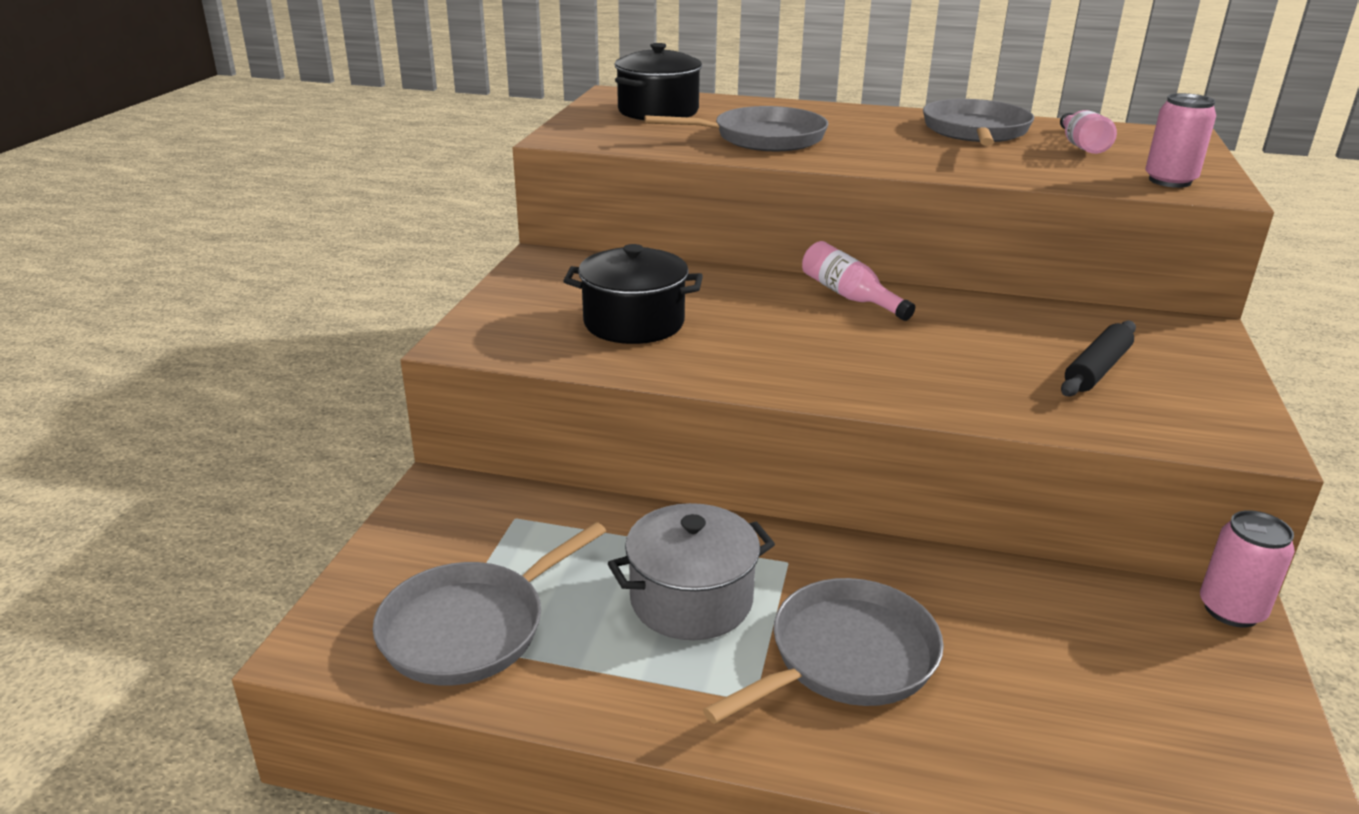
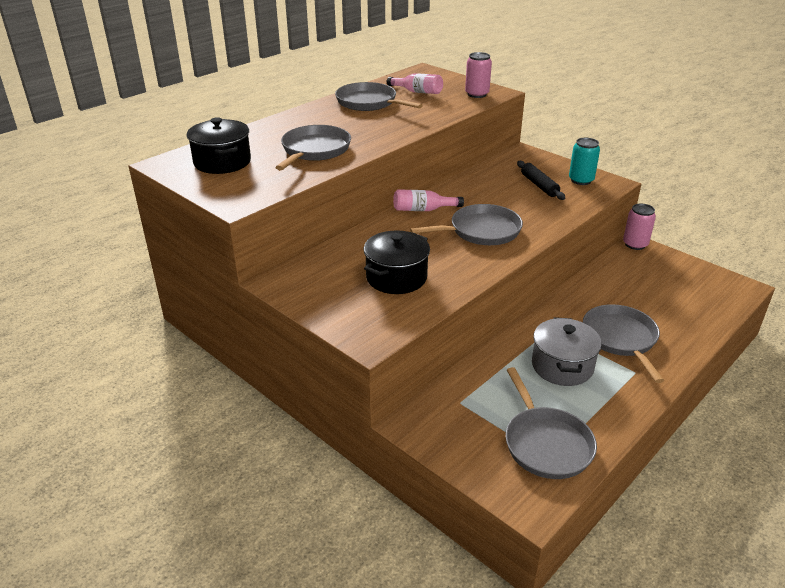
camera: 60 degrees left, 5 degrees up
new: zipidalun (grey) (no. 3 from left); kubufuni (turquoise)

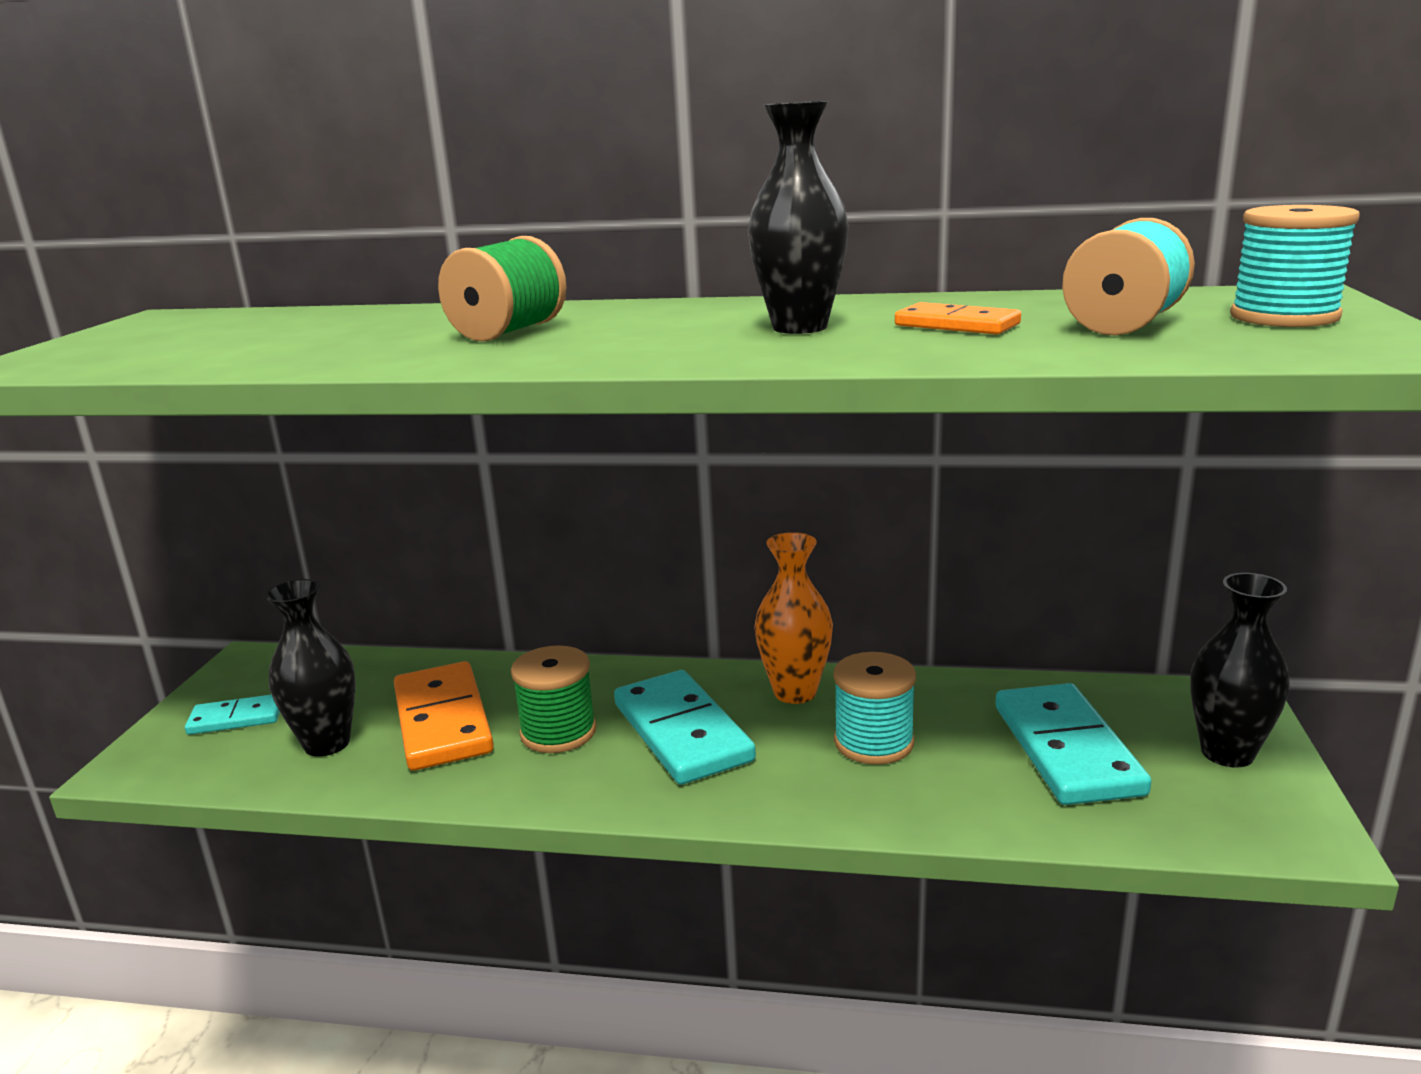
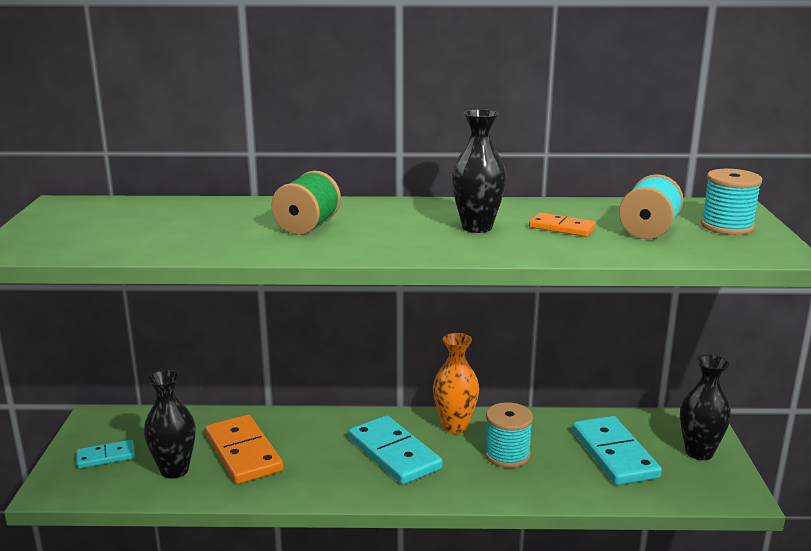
camera: 10 degrees left, 0 degrees up
gone: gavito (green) (no. 2 from left)

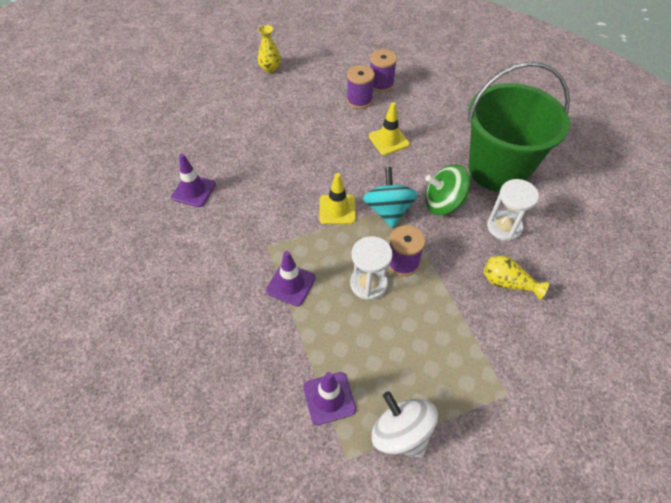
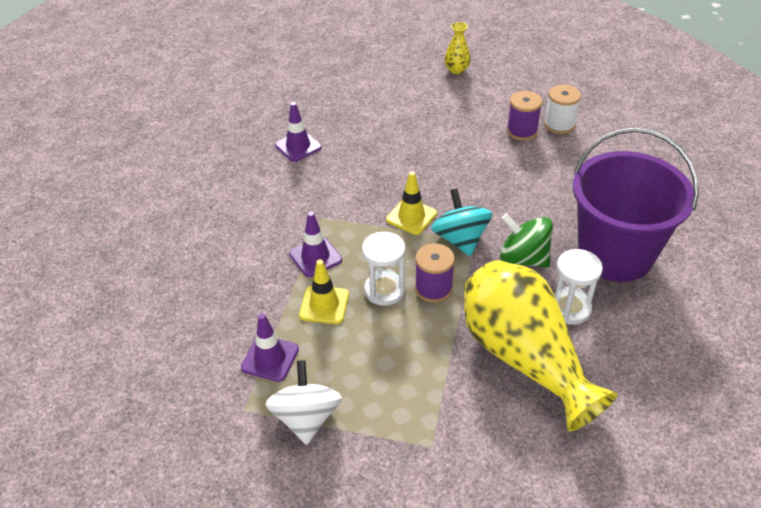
camera: 35 degrees right, 10 degrees down
shifted: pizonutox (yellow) (no. 2 from left in the first image) to pizonutox (yellow) (no. 1 from left)
repainted: gavito (purple) (no. 2 from left) to gavito (white); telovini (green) to telovini (purple)
rotated: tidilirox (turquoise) 45 degrees counterclockwise
scaled: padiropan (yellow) (no. 2 from left) x2.41

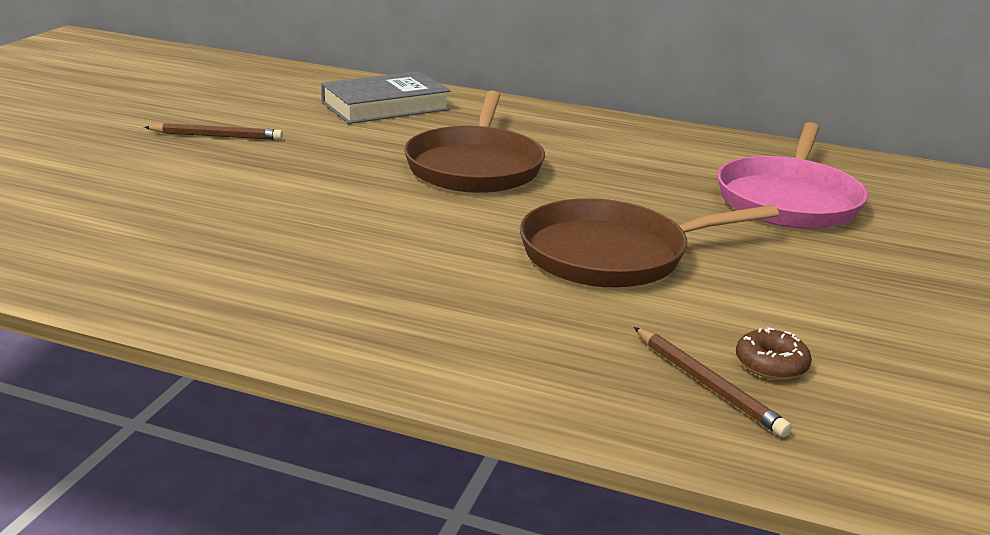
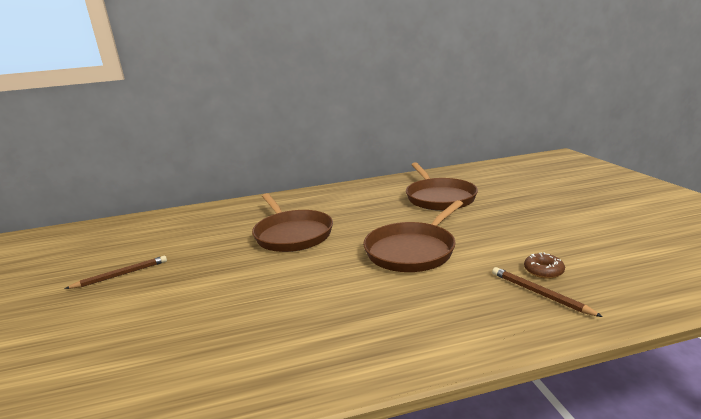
camera: 30 degrees left, 5 degrees down
gone: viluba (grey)
repainted: zipidalun (pink) to zipidalun (brown) (no. 3 from left)
rotated: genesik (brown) (no. 2 from left) 150 degrees counterclockwise

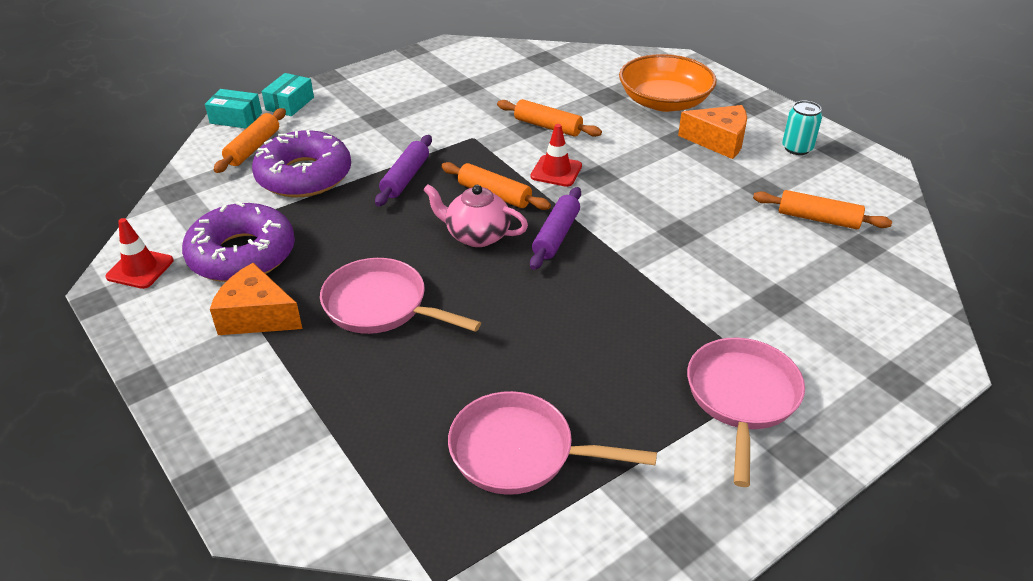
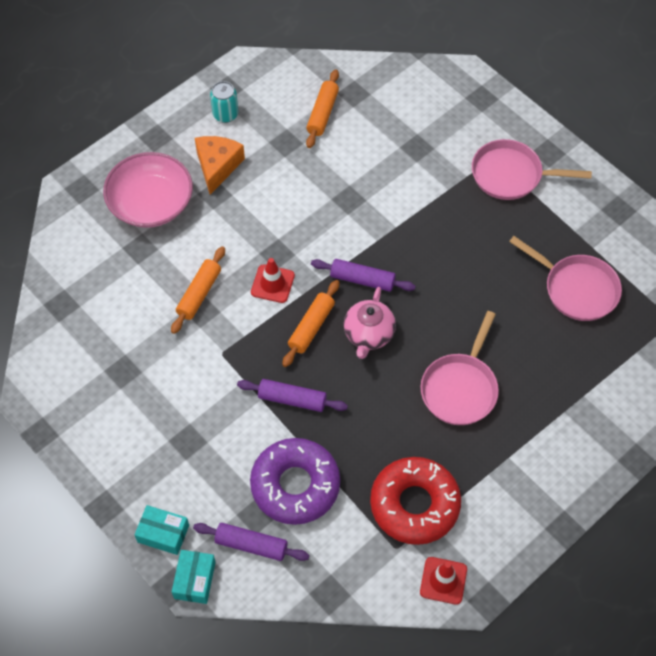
camera: 95 degrees left, 20 degrees up
gone: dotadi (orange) (no. 1 from left)
repainted: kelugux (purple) (no. 1 from left) to kelugux (red); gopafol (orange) (no. 1 from left) to gopafol (purple) (no. 1 from left); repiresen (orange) to repiresen (pink)
rotated: zipidalun (pink) (no. 2 from left in the first image) 60 degrees counterclockwise

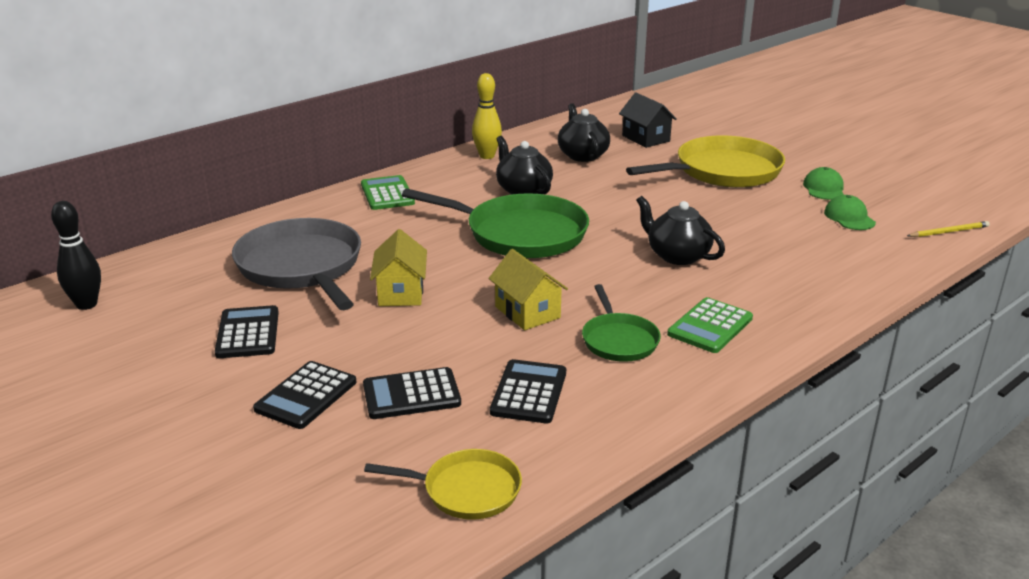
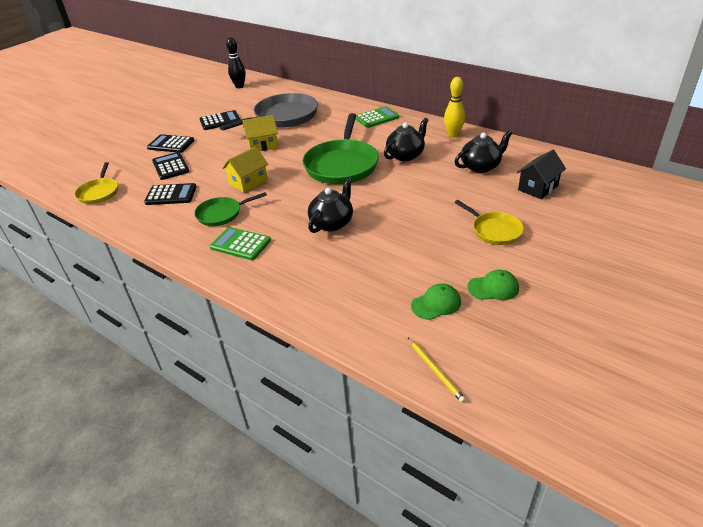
camera: 80 degrees right, 10 degrees up
scaled: zipidalun (yellow) (no. 2 from left) x0.54

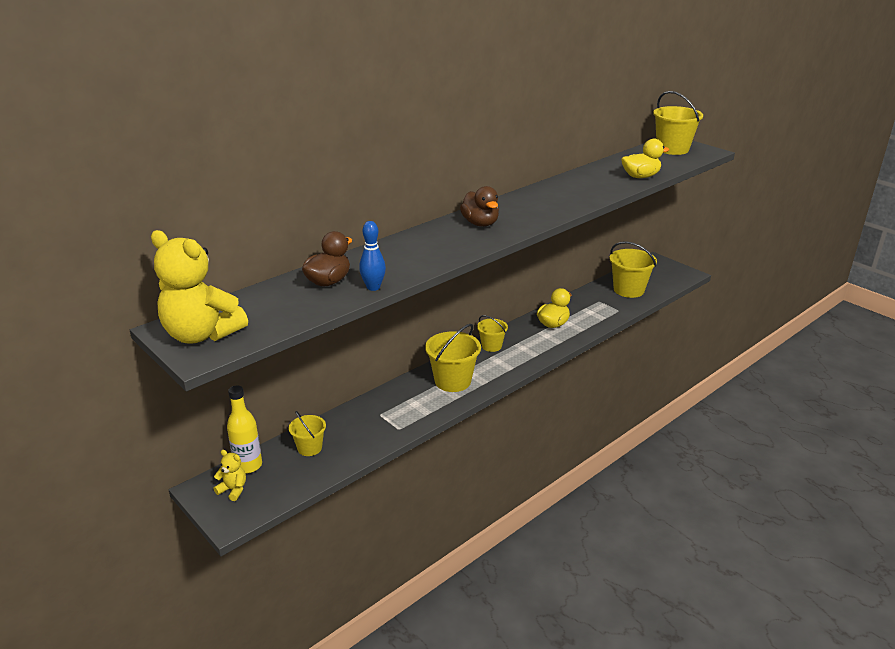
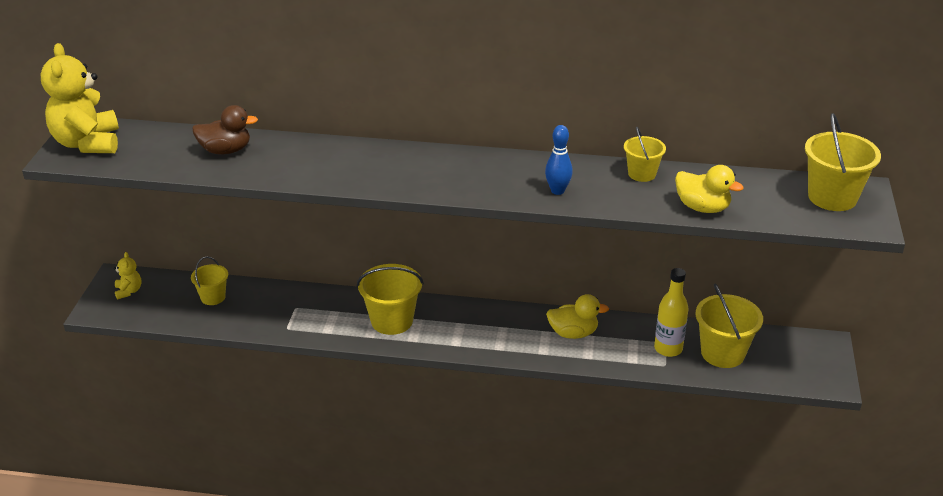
camera: 50 degrees right, 5 degrees up
gone: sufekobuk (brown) (no. 2 from left)
shifted: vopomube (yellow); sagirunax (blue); telovini (yellow) (no. 3 from left)

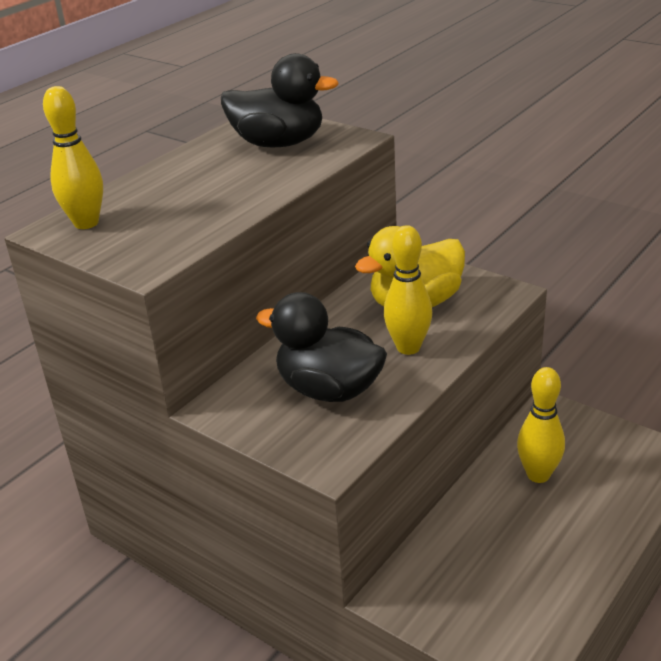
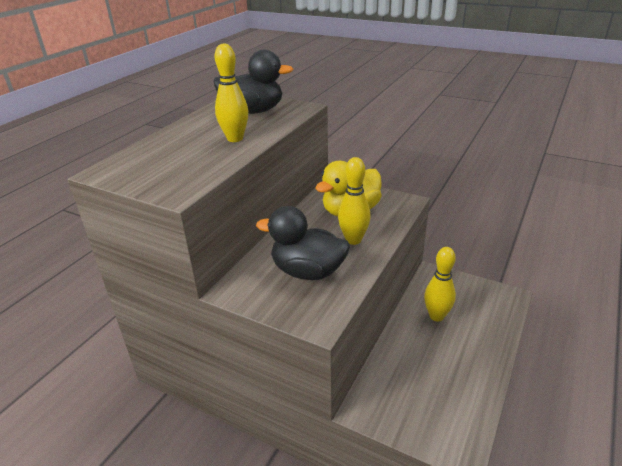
camera: 10 degrees left, 0 degrees up
shifted: sagirunax (yellow) (no. 1 from left)

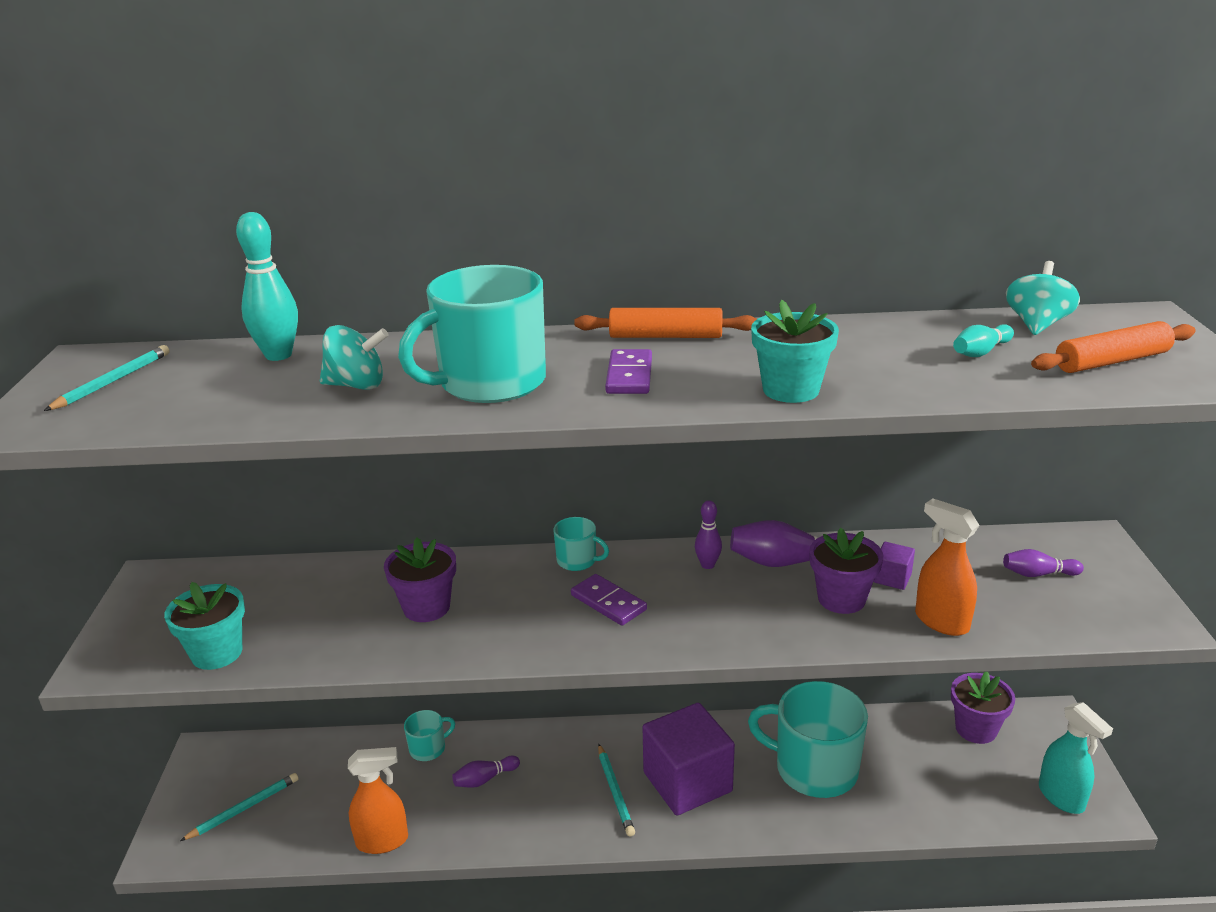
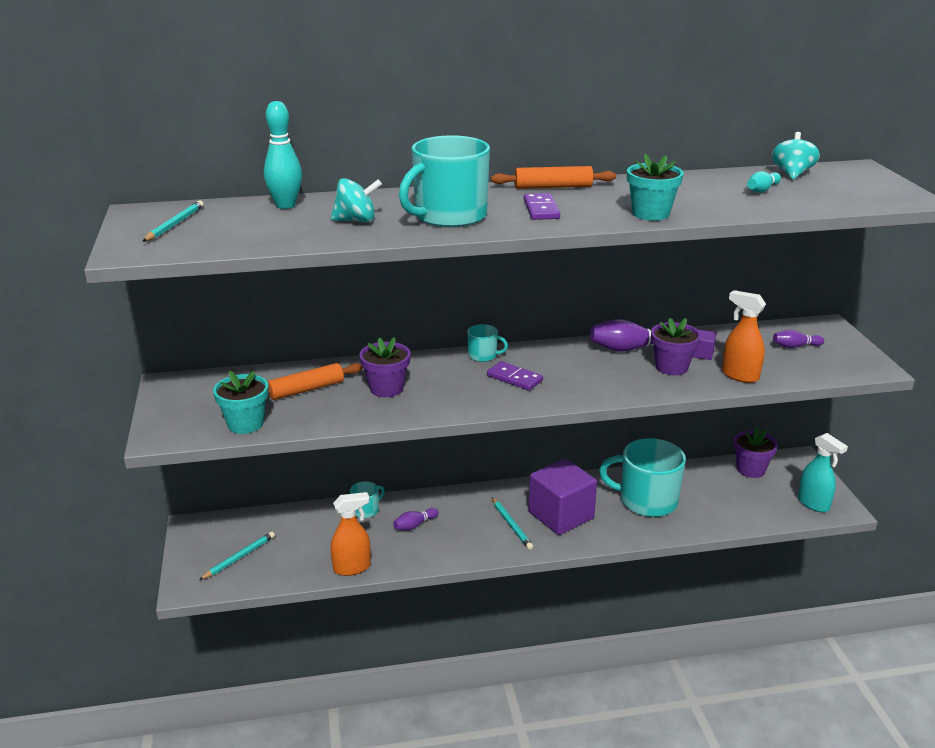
camera: 10 degrees left, 0 degrees up
gone: sagirunax (purple) (no. 2 from left)
shifted: gopafol (orange) (no. 2 from left in the first image) to gopafol (orange) (no. 1 from left)

